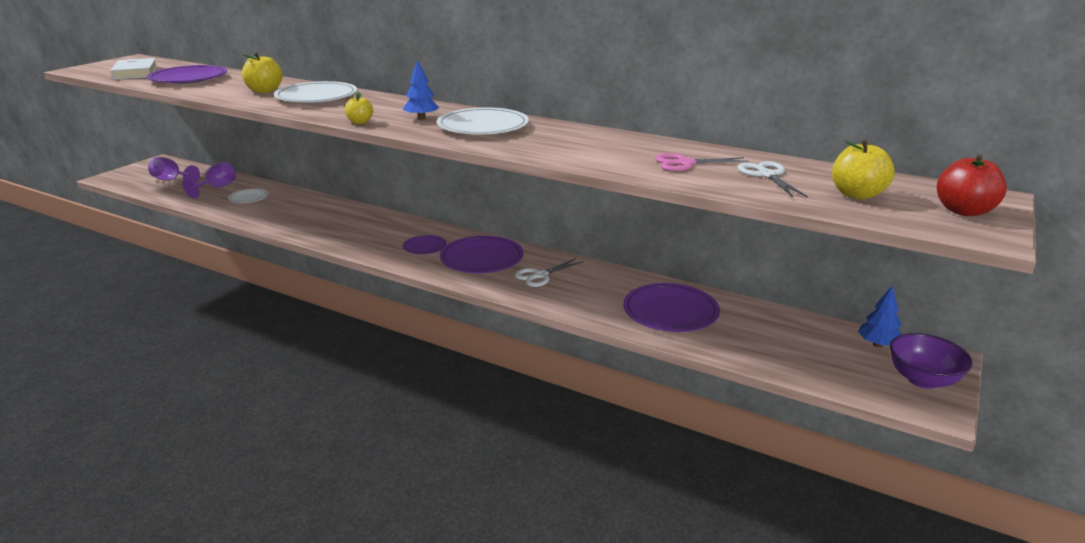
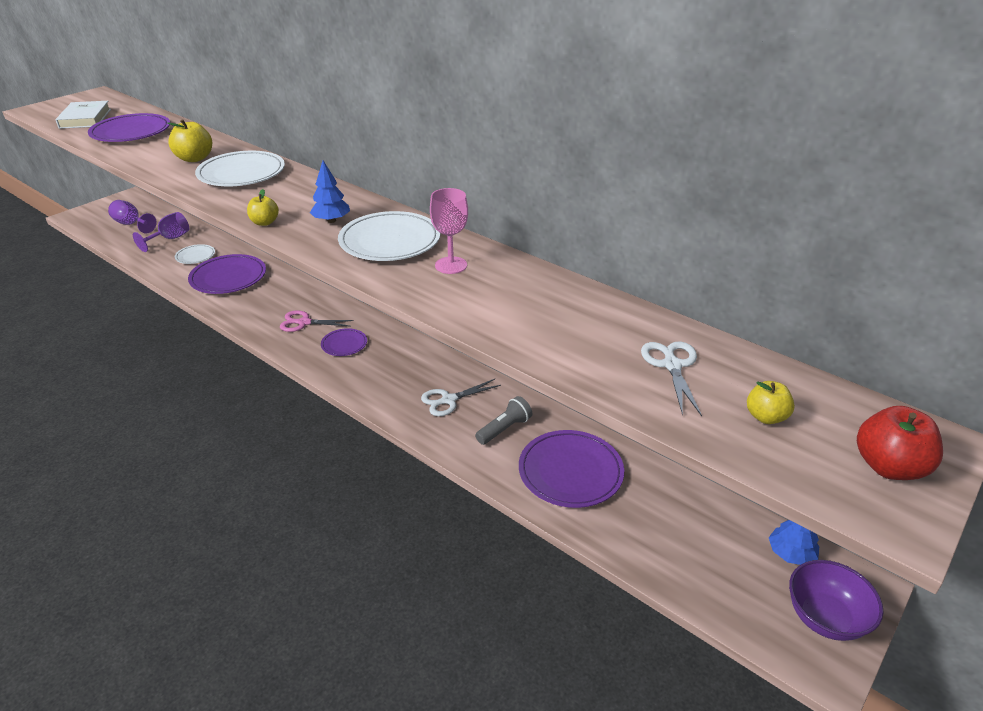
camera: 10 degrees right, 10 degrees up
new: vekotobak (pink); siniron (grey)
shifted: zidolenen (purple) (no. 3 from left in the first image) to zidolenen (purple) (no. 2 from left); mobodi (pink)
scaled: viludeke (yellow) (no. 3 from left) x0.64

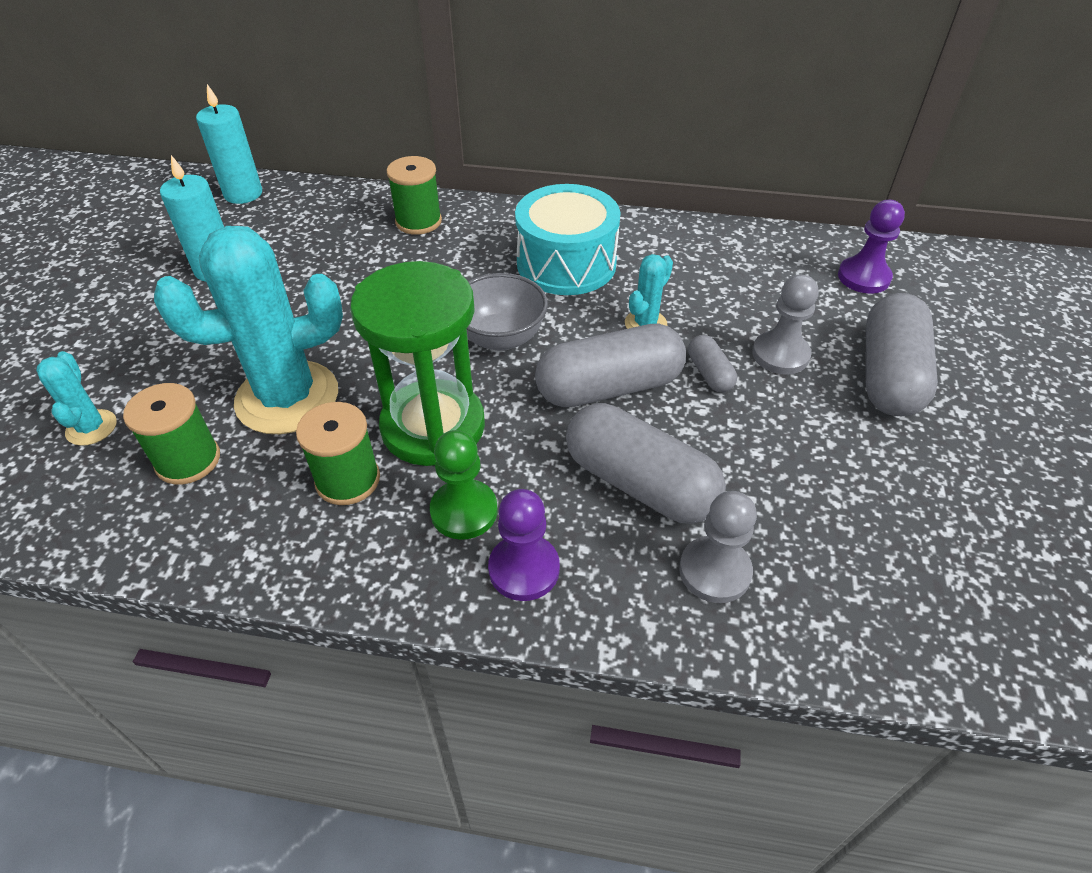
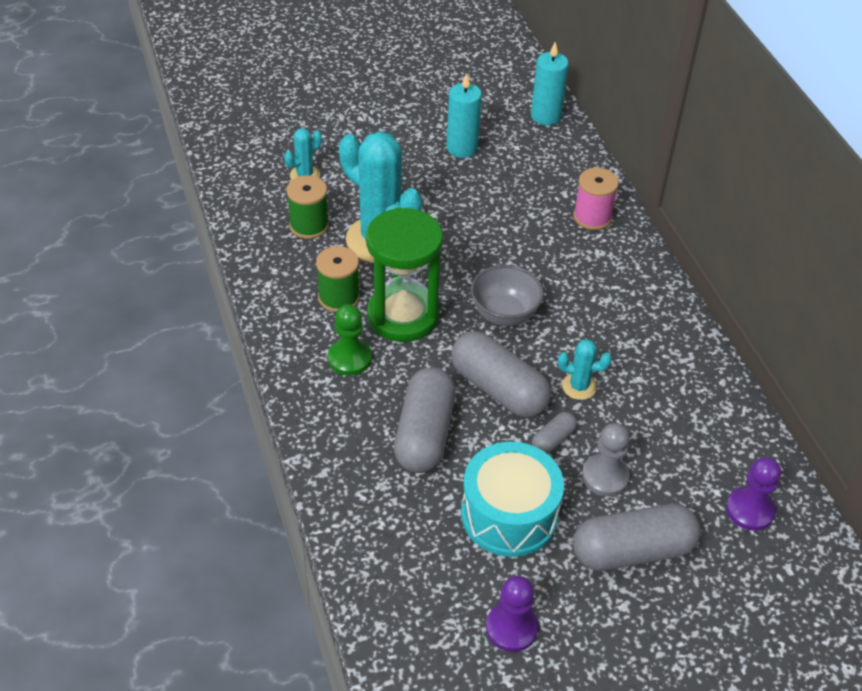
camera: 60 degrees right, 0 degrees up
gone: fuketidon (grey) (no. 1 from left)
shifted: fuketidon (purple) (no. 1 from left); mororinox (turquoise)
repainted: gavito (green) (no. 3 from left) to gavito (pink)

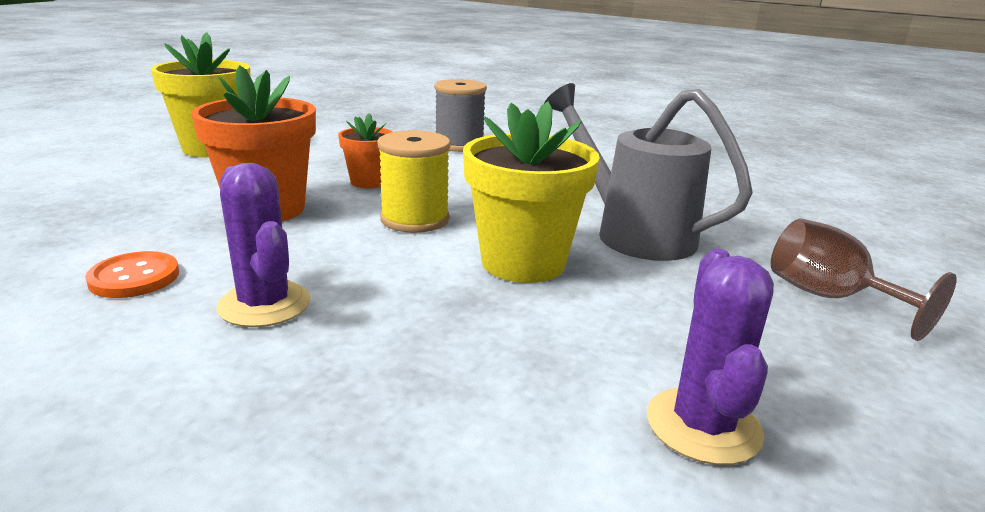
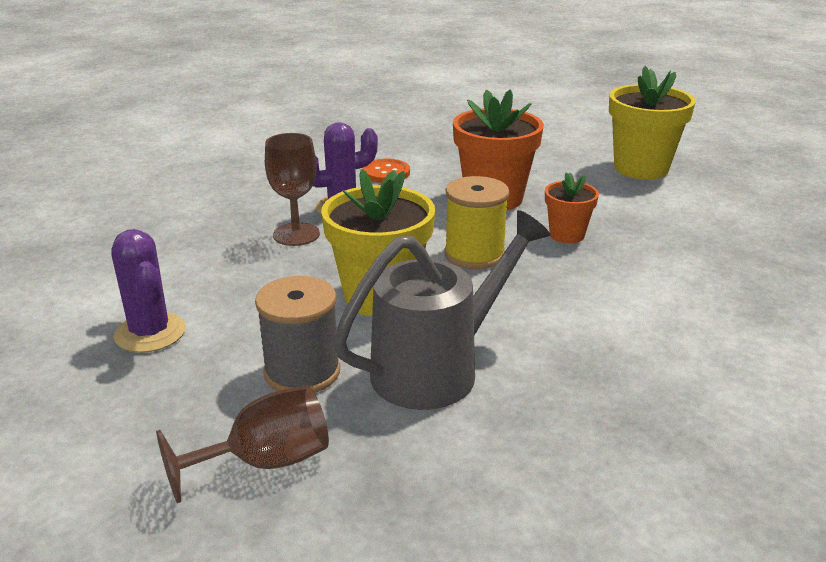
camera: 100 degrees right, 5 degrees up
new: vekotobak (brown) (no. 2 from left)
shifted: gavito (grey)
rotated: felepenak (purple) (no. 2 from left in the first image) 45 degrees clockwise

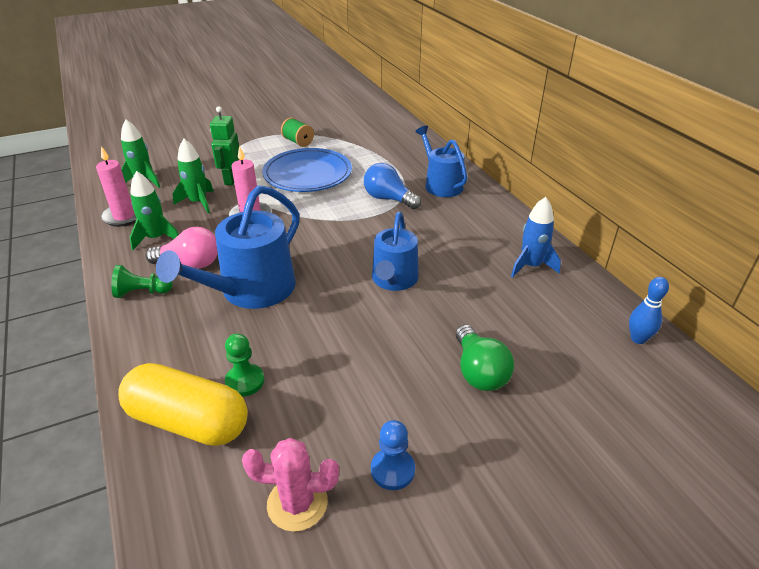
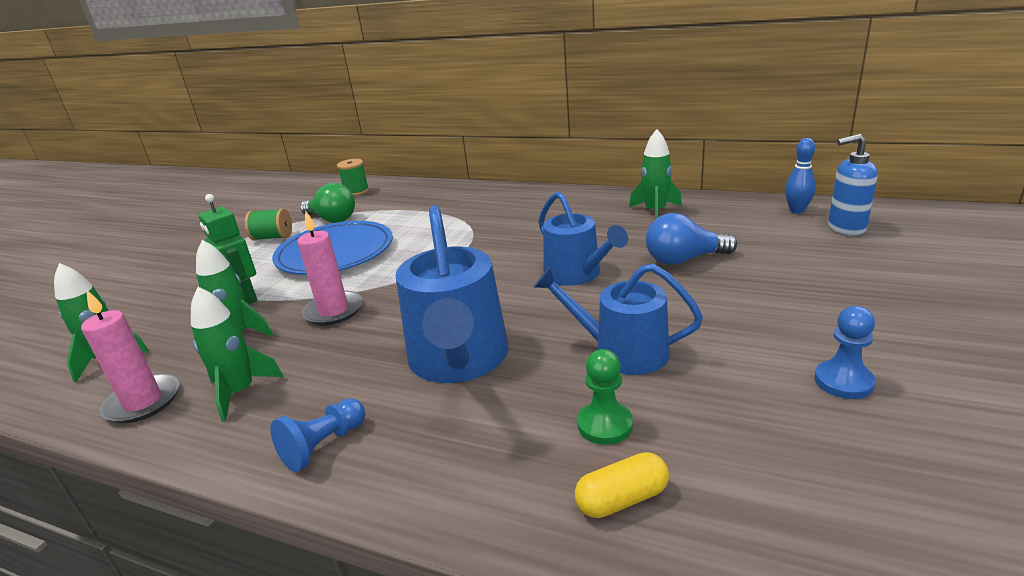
camera: 40 degrees left, 10 degrees down
gone: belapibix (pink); felepenak (pink)
new: gavito (green) (no. 2 from left); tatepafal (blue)
shifted: belapibix (blue); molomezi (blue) (no. 3 from left); belapibix (green)
repainted: fuketidon (green) (no. 1 from left) to fuketidon (blue) (no. 1 from left); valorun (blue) to valorun (green) (no. 4 from left)
scaled: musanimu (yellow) x0.48

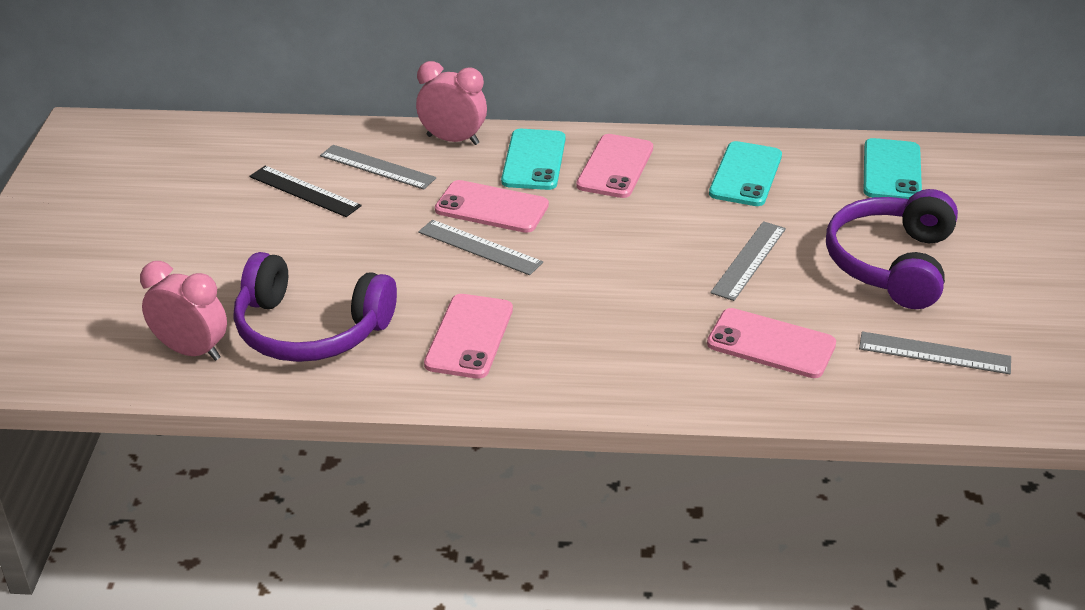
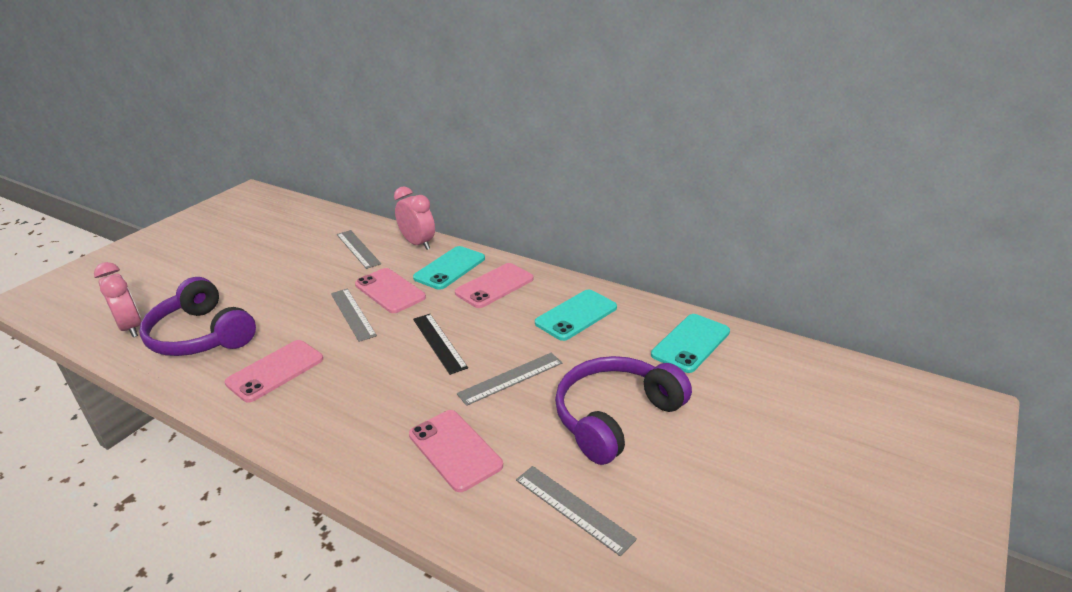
camera: 30 degrees right, 5 degrees down
shifted: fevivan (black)

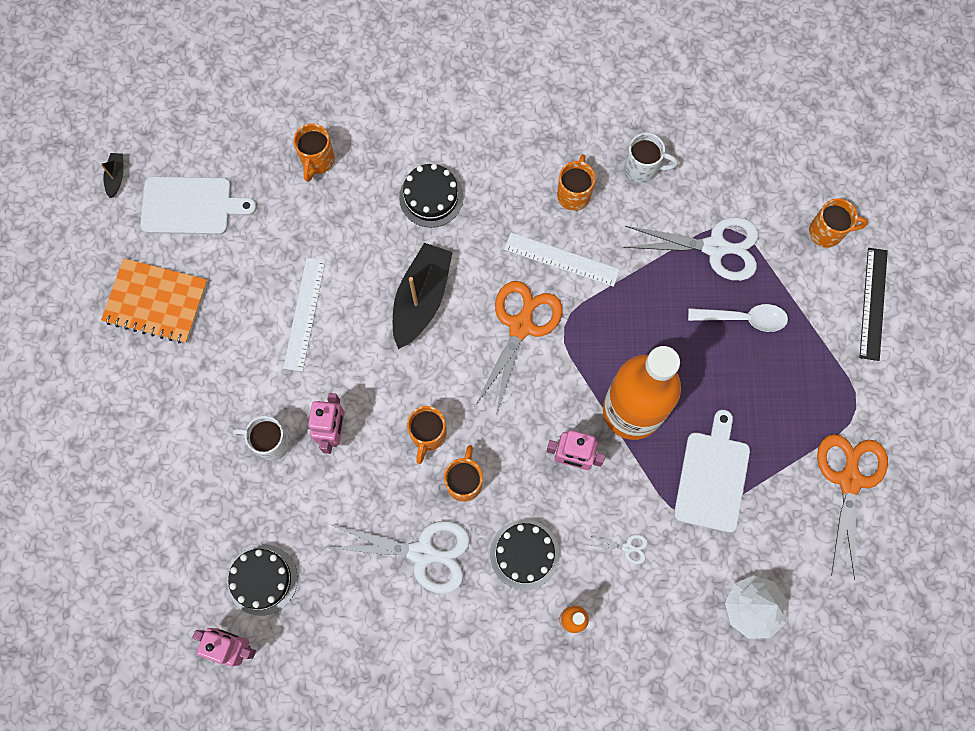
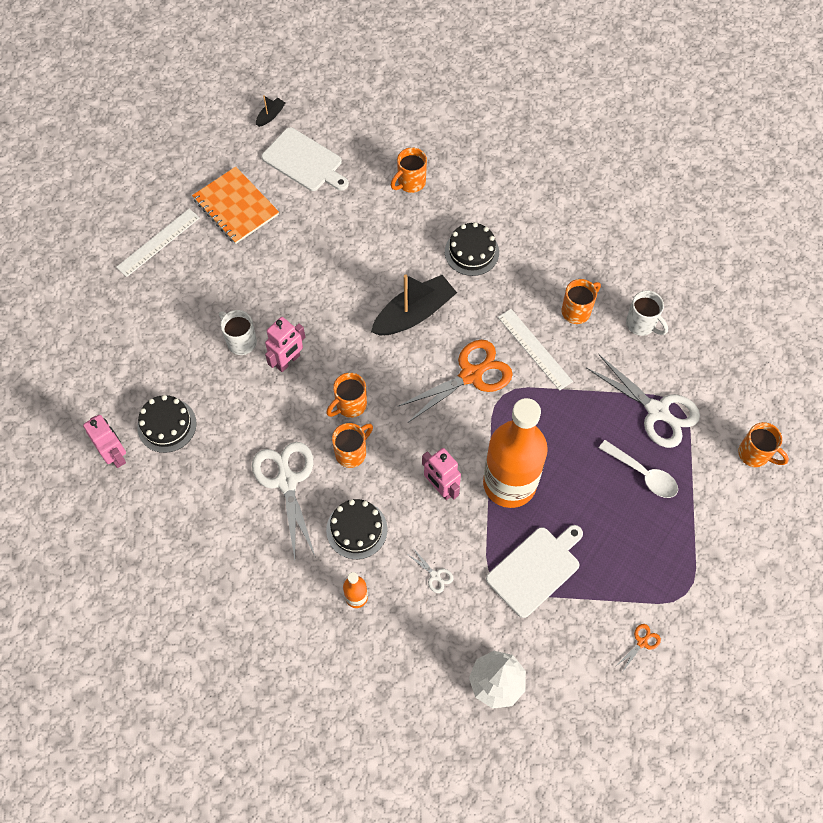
camera: 35 degrees right, 10 degrees down
gone: fevivan (black)
shifted: fevivan (white) (no. 1 from left)
rotated: mobodi (white) (no. 1 from left) 150 degrees counterclockwise
scaled: mobodi (orange) (no. 2 from left) x0.42

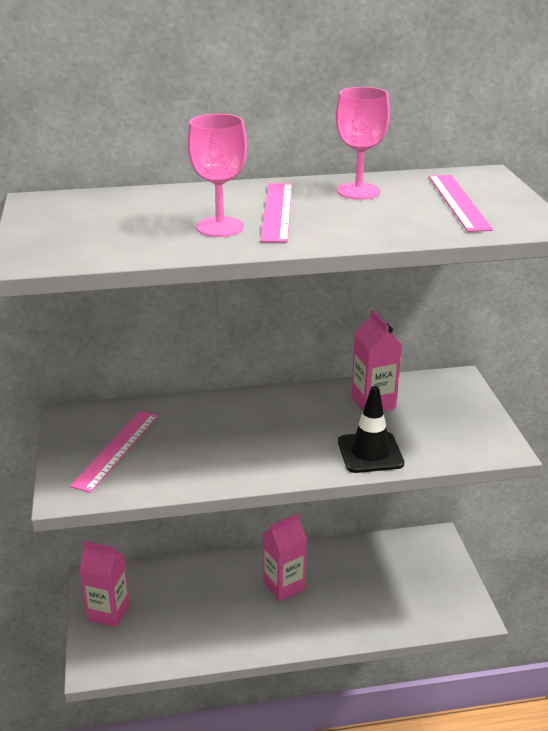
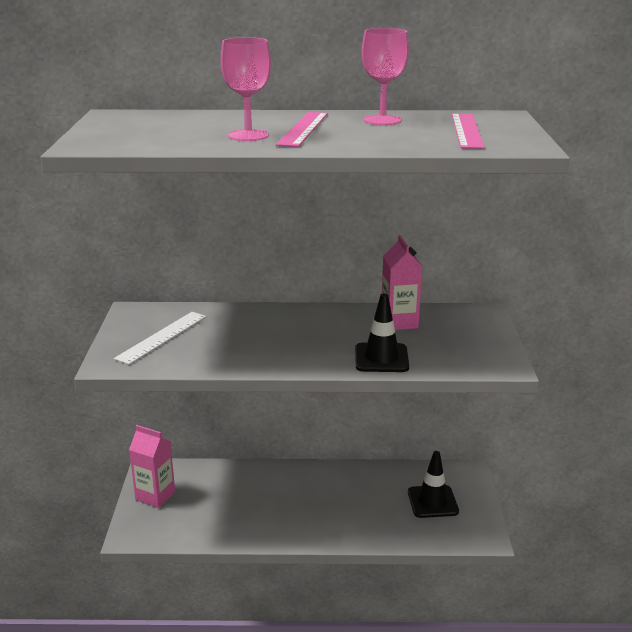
camera: 10 degrees right, 5 degrees down
gone: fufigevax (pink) (no. 2 from left)
new: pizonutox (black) (no. 2 from left)
repainted: fevivan (pink) (no. 1 from left) to fevivan (white)

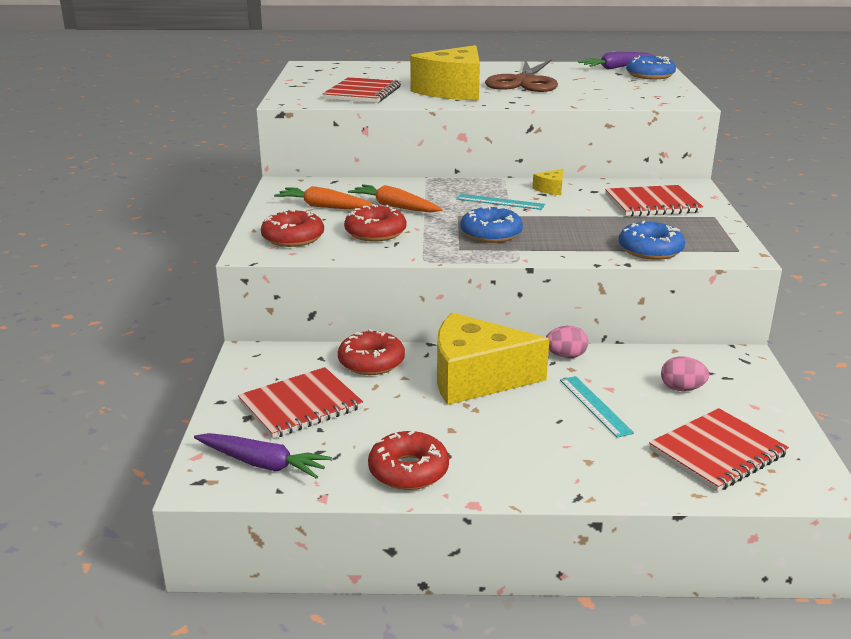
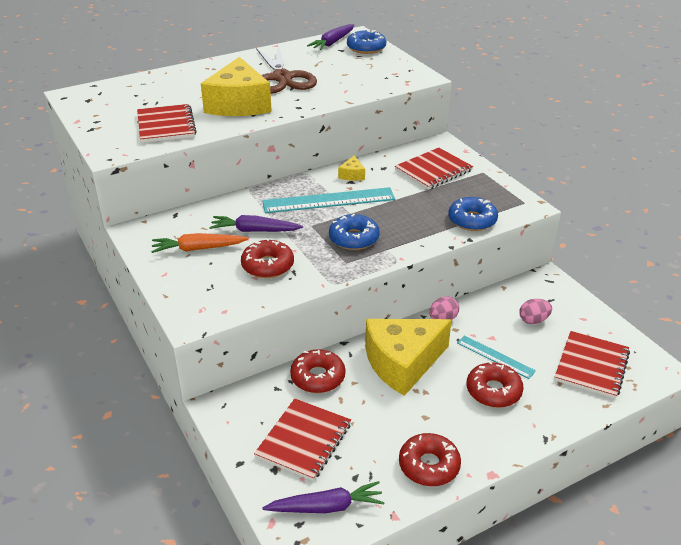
camera: 30 degrees left, 10 degrees up
shifted: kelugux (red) (no. 1 from left in the first image) to kelugux (red) (no. 4 from left)
repainted: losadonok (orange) (no. 2 from left) to losadonok (purple) (no. 1 from left)
scaled: fevivan (turquoise) (no. 1 from left) x1.80

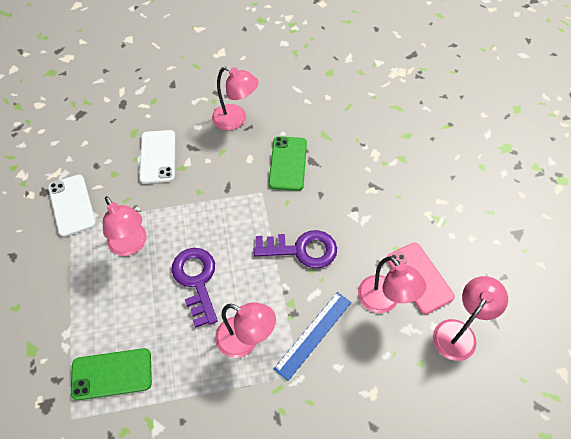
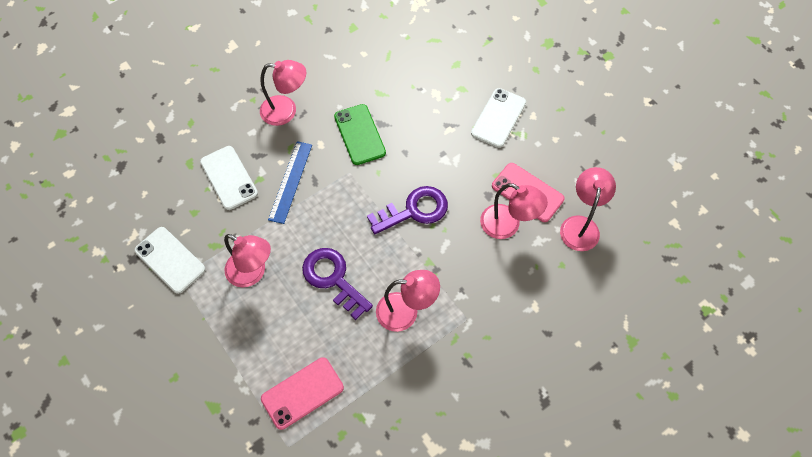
camera: 25 degrees left, 5 degrees up
new: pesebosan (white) (no. 3 from left)
shifted: fevivan (blue)
repainted: pesebosan (green) (no. 1 from left) to pesebosan (pink) (no. 1 from left)

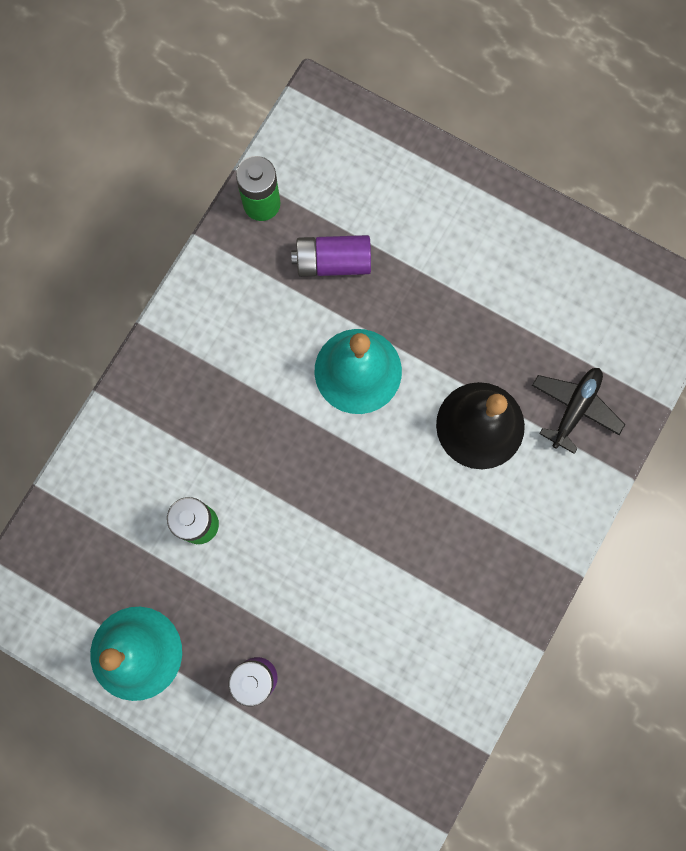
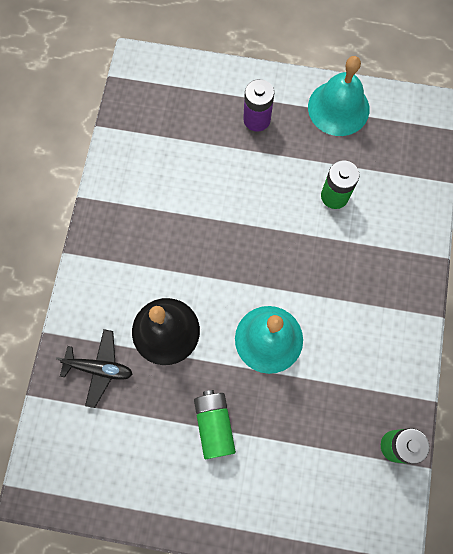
camera: 160 degrees right, 5 degrees down
gone: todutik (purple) (no. 2 from left)
new: todutik (green) (no. 1 from left)
rotated: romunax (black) 90 degrees counterclockwise

